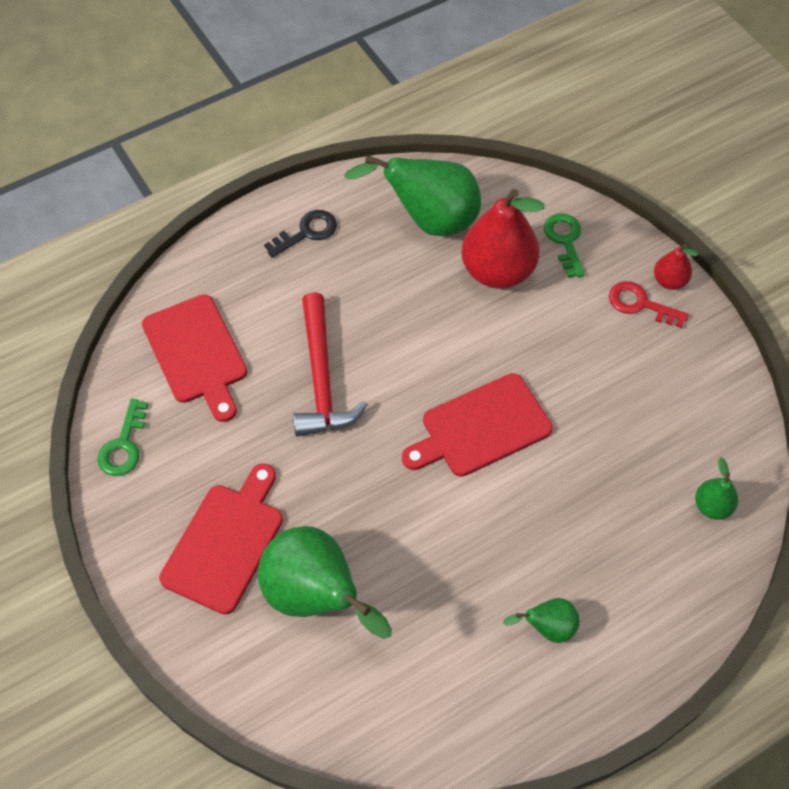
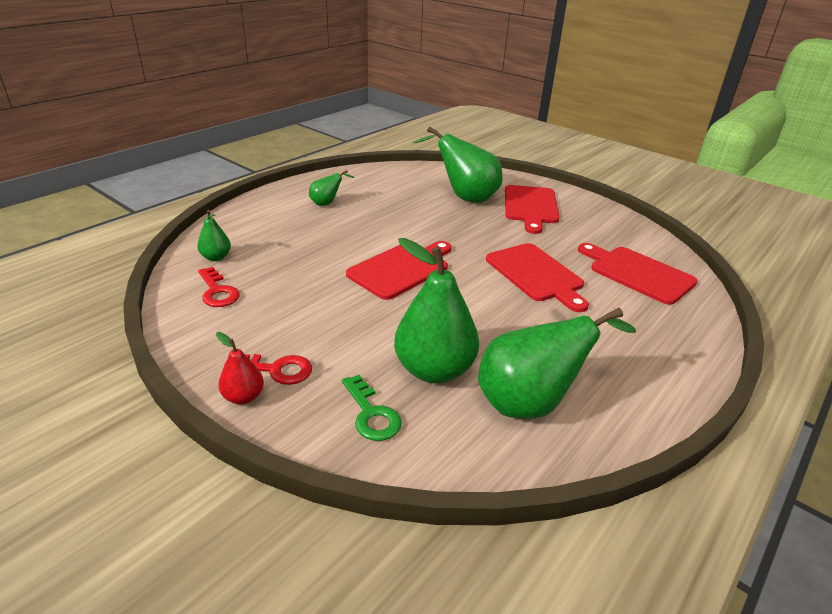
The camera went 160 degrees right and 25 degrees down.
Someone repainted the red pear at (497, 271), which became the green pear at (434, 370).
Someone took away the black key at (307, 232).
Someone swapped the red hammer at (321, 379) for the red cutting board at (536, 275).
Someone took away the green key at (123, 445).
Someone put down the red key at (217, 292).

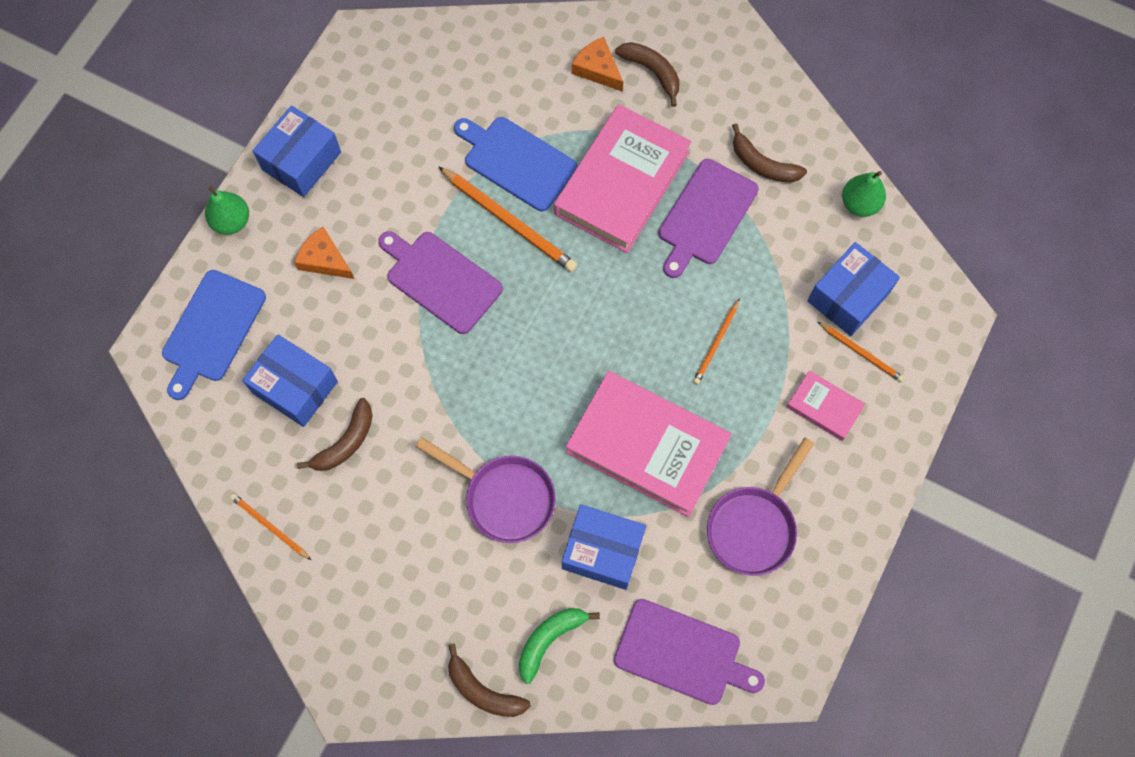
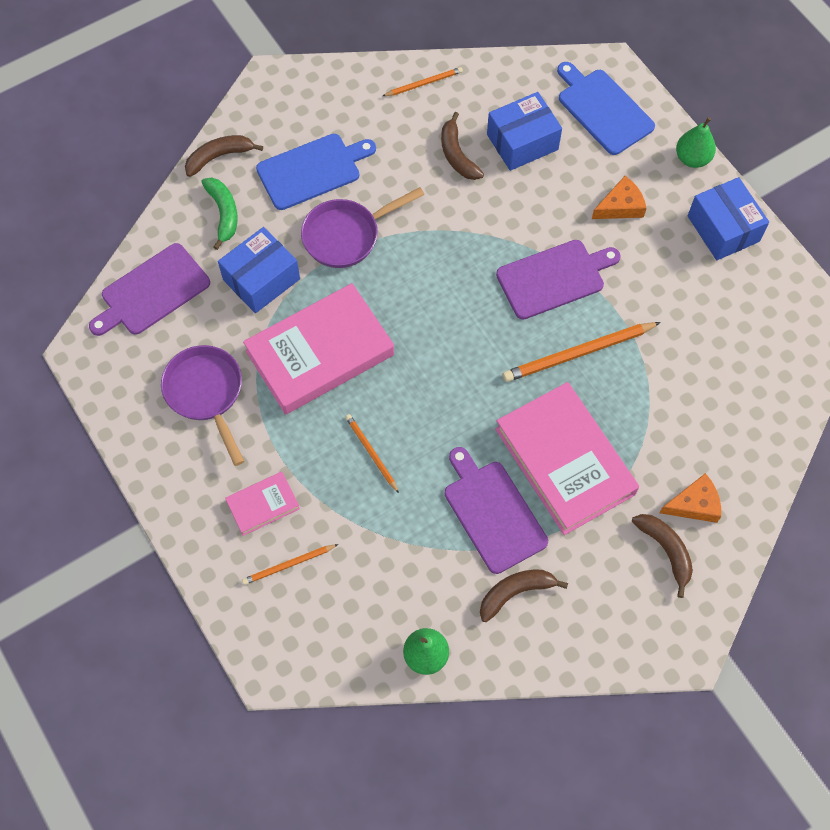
The camera went 120 degrees right and 5 degrees down.
Someone rotated the brown banana at (652, 72) by 105 degrees counterclockwise.
Someone carried the blue cutting board from (516, 161) to (312, 170).
Someone took away the blue box at (848, 297).

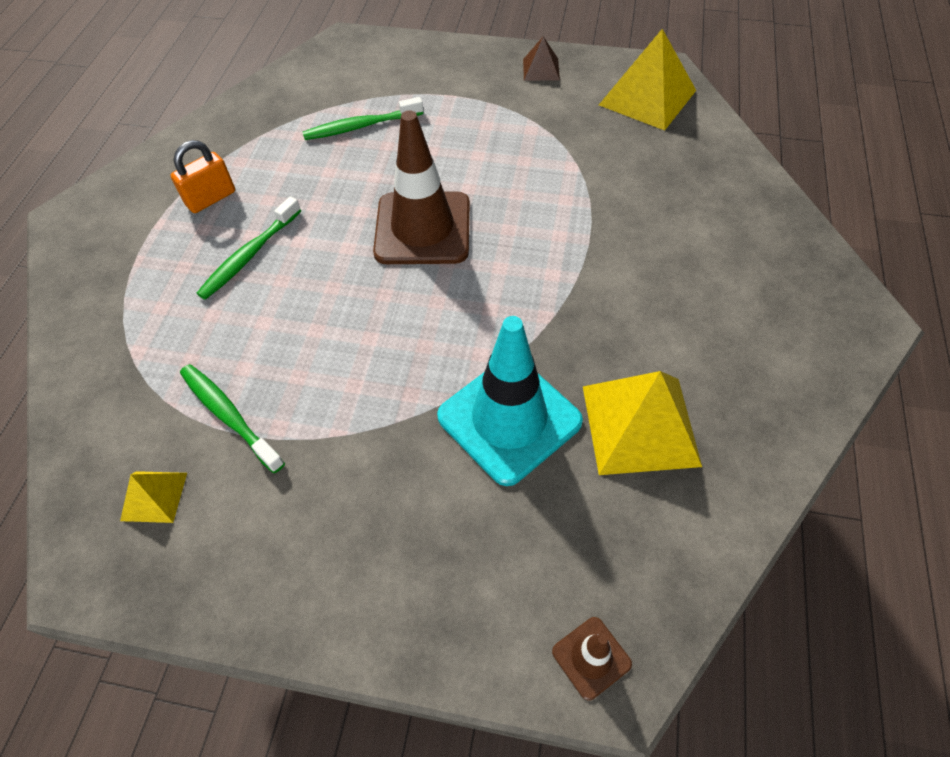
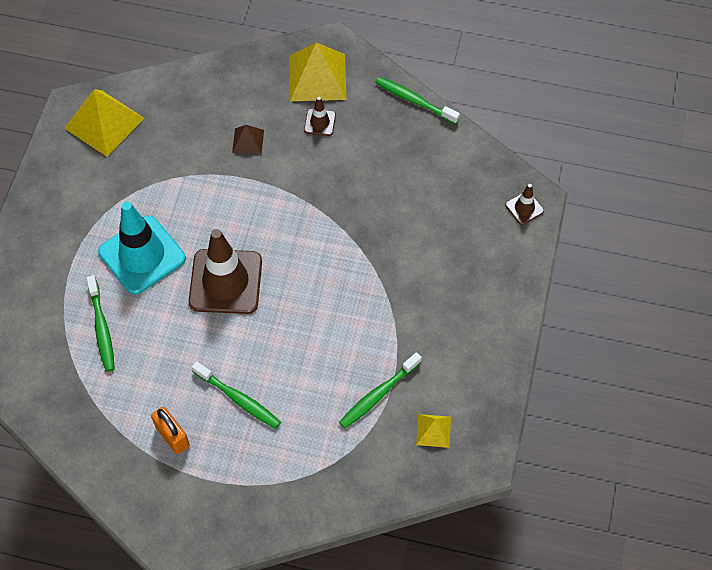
The camera went 90 degrees left and 5 degrees up.
Someone carried the brown pyramid from (541, 69) to (248, 141).
Someone carried the turquoise traffic cone from (509, 419) to (142, 255).
Someone carried the yellow pyramid from (640, 425) to (317, 77).
Someone put down the green toothbrush at (415, 101).
Someone put down the brown traffic cone at (320, 122).

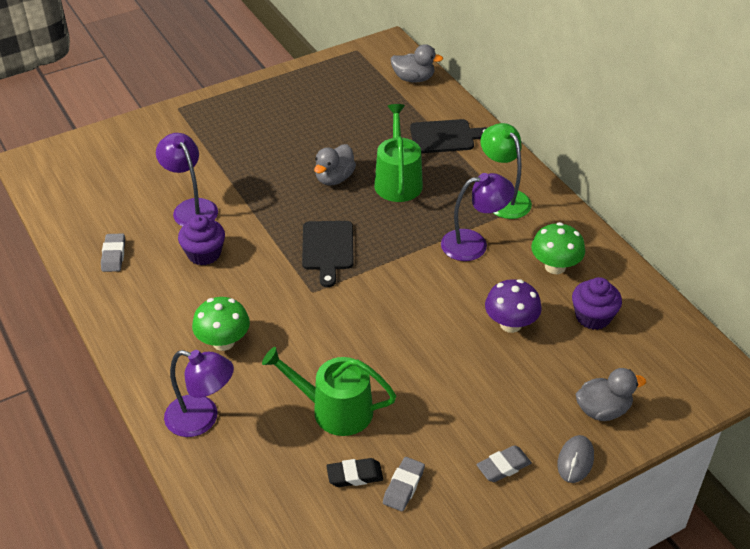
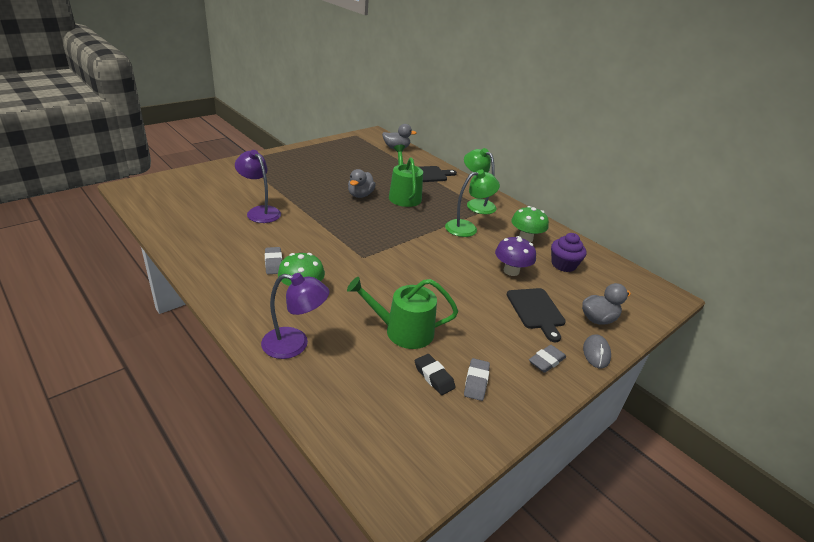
The camera went 15 degrees left and 10 degrees down.
Someone repainted the purple lamp at (474, 244), which became the green lamp at (467, 228).
Someone took away the purple cupcake at (204, 254).
Someone carried the black cutting board from (327, 249) to (536, 311).
Someone carried the grey eraser from (114, 255) to (273, 263).
Someone rotated the black eraser at (354, 475) by 75 degrees clockwise.

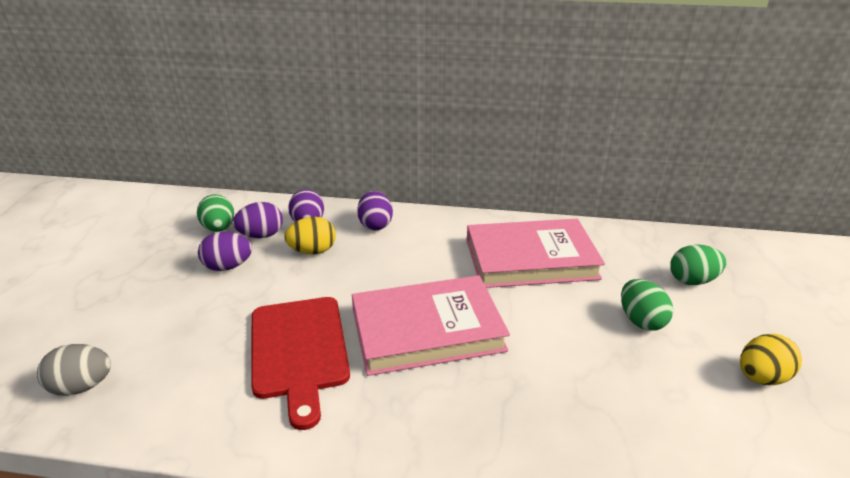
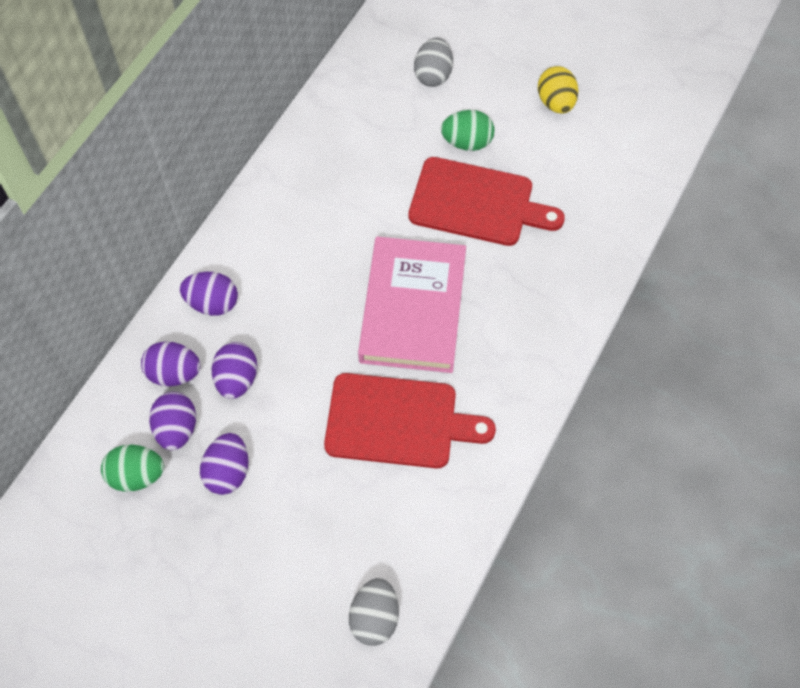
The camera went 70 degrees left and 30 degrees up.
Someone repainted the yellow egg at (313, 251), which became the purple egg at (237, 379).
Someone took away the pink book at (530, 259).
Someone repainted the green egg at (692, 280), which became the grey egg at (433, 75).
Someone put down the red cutting board at (477, 203).

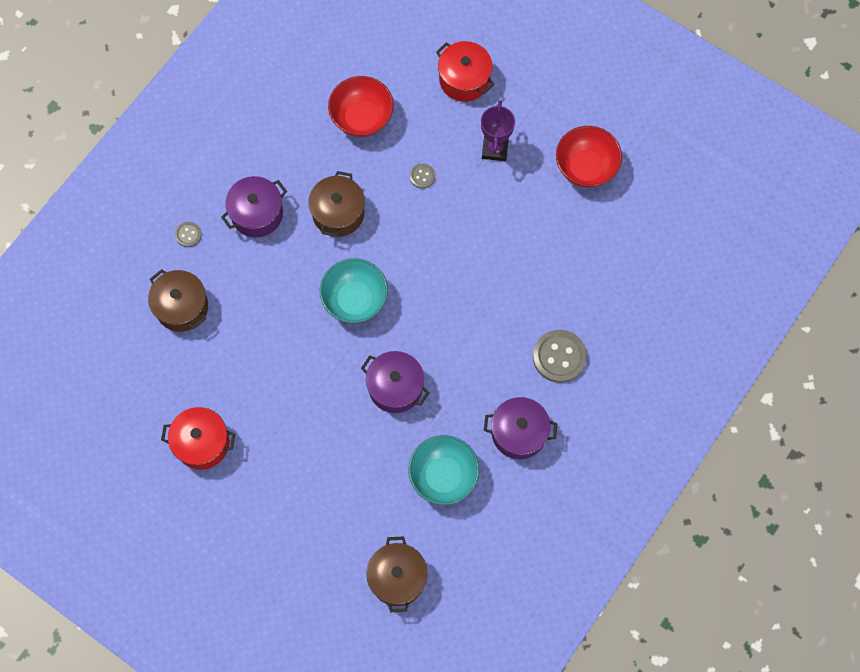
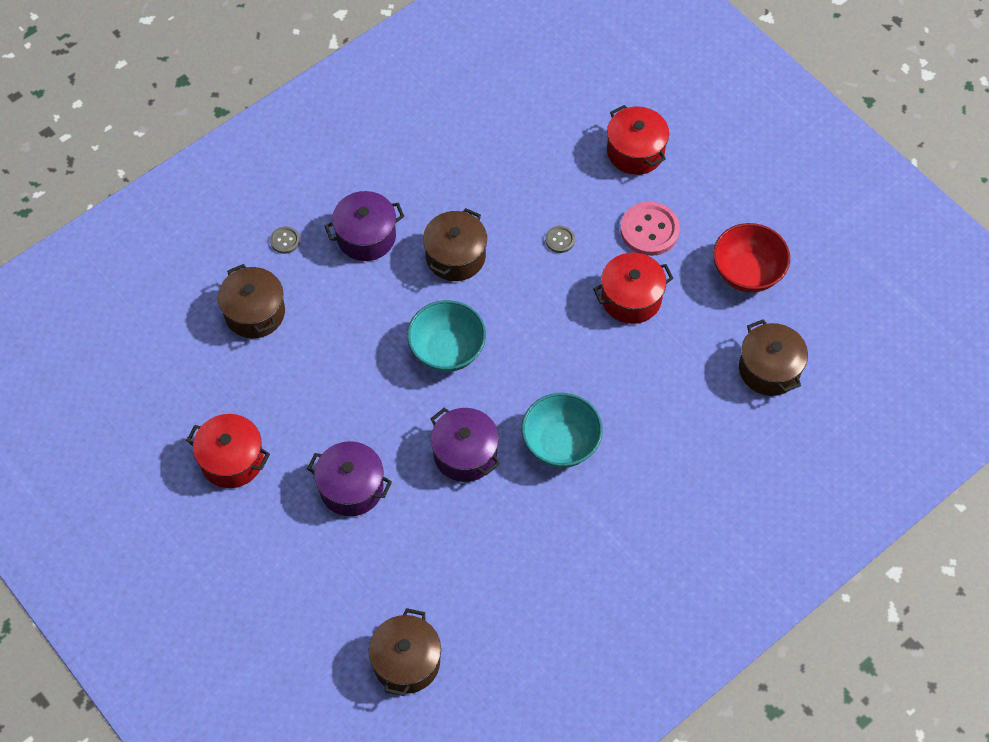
The camera went 15 degrees right and 10 degrees down.
Someone took away the red bowl at (362, 118).
Someone swapped the purple trophy at (495, 149) for the pink button at (649, 230).
Someone took away the grey button at (559, 357).
Someone carried the purple pot from (519, 433) to (351, 488).
Someone carried the turquoise bowl from (443, 476) to (560, 444).
Someone put down the red pot at (631, 298).
Someone put down the brown pot at (769, 369).

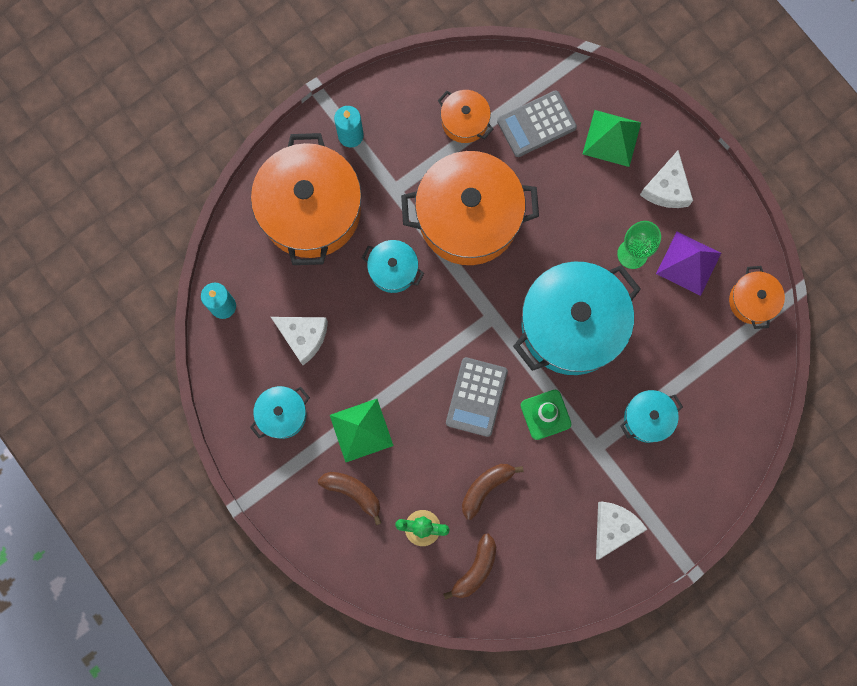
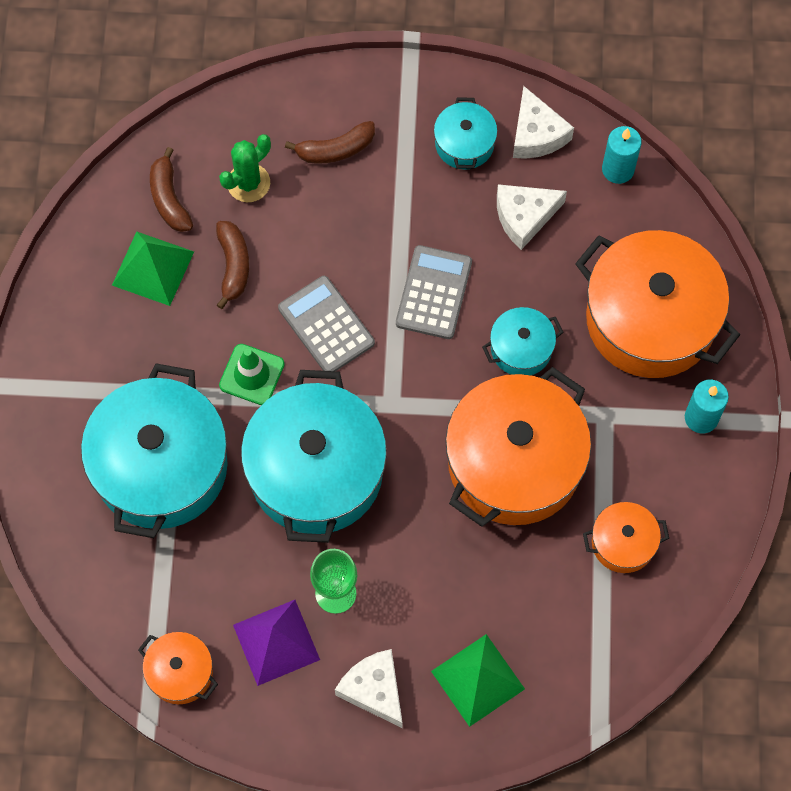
The camera went 130 degrees right and 10 degrees down.
Someone carried the grey calculator from (536, 124) to (434, 293).
Someone scaled the turquoise pot at (647, 418) by 2.12.
Someone carried the green pyramid from (361, 430) to (153, 268).
Someone carried the white cheese from (613, 528) to (536, 134).

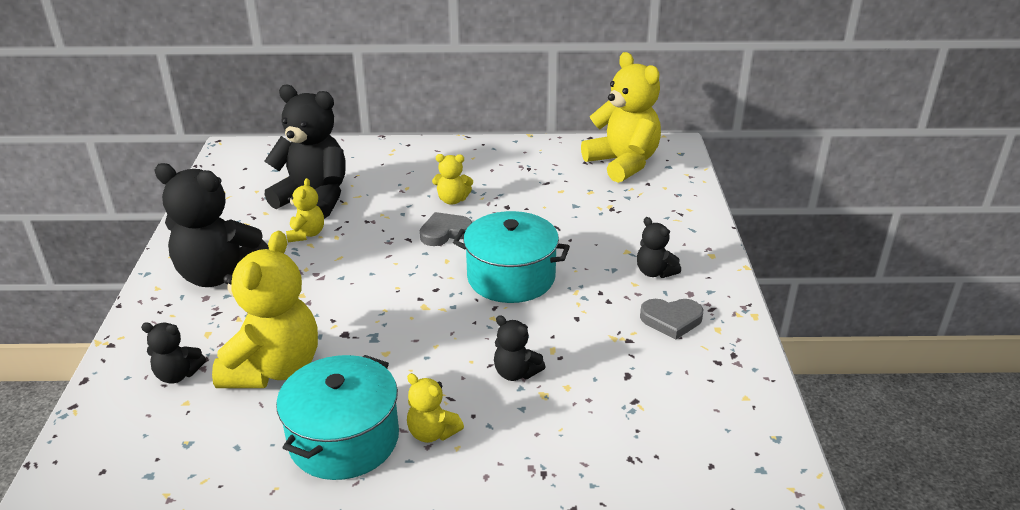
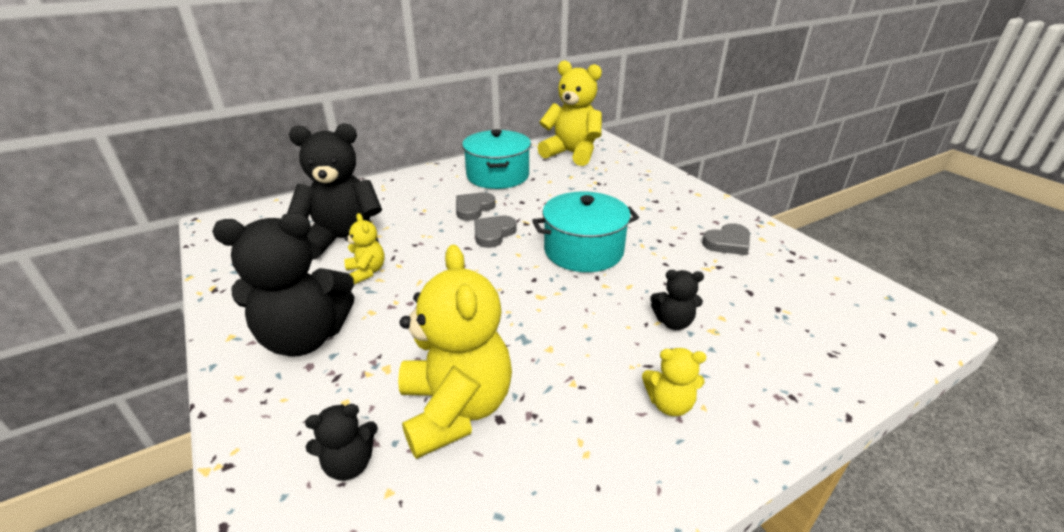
The camera went 30 degrees left and 0 degrees up.
Someone swapped the yellow teddy bear at (452, 200) for the grey heart at (473, 208).
Someone took away the black teddy bear at (655, 272).
Someone carried the turquoise pot from (344, 439) to (497, 175).

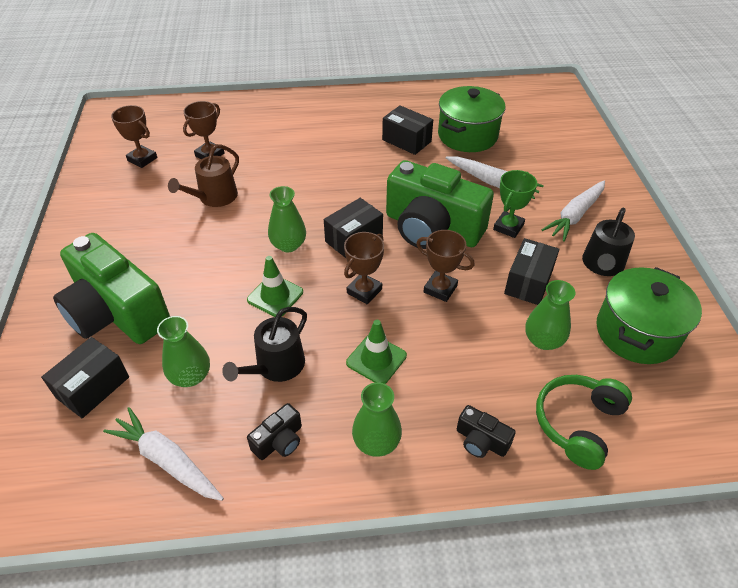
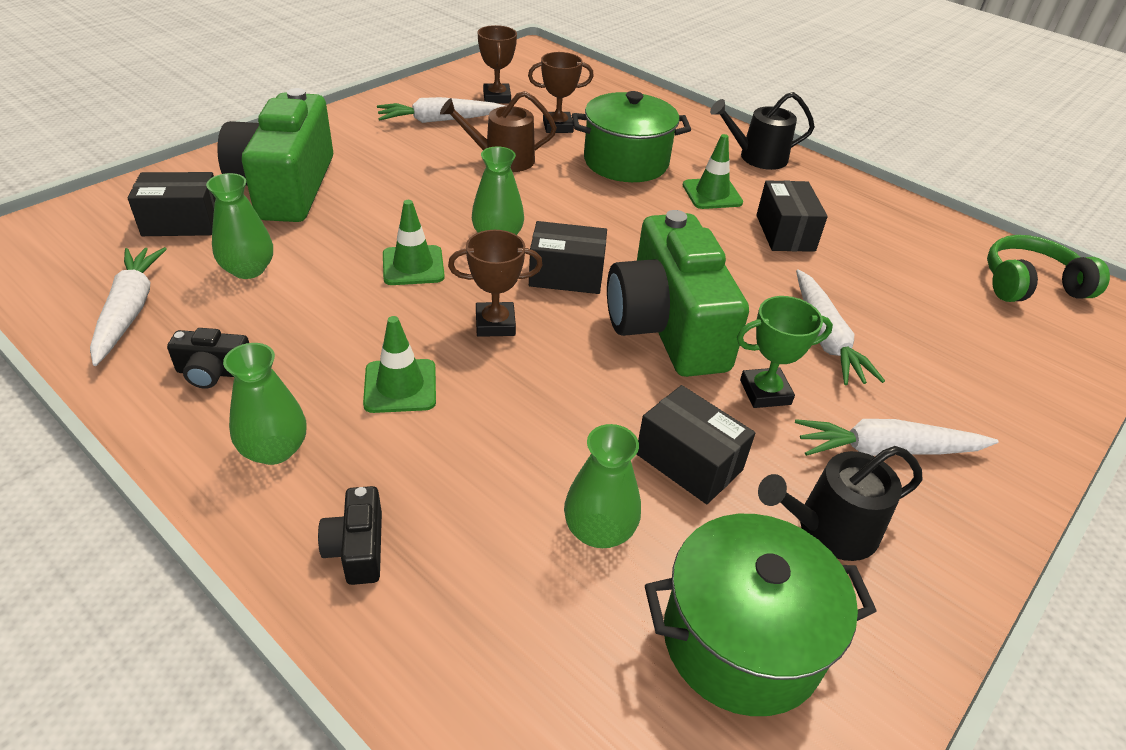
The camera went 45 degrees right and 5 degrees down.
Someone carried the green pot from (467, 135) to (626, 162).
Someone took away the brown trophy at (440, 289).
Someone rotated the black box at (528, 282) by 60 degrees clockwise.
Someone carried the black watering can from (276, 366) to (757, 157).
Someone carried the green headphones from (578, 424) to (1030, 284).
Someone put down the white carrot at (440, 120).
Someone put down the green traffic cone at (712, 194).

